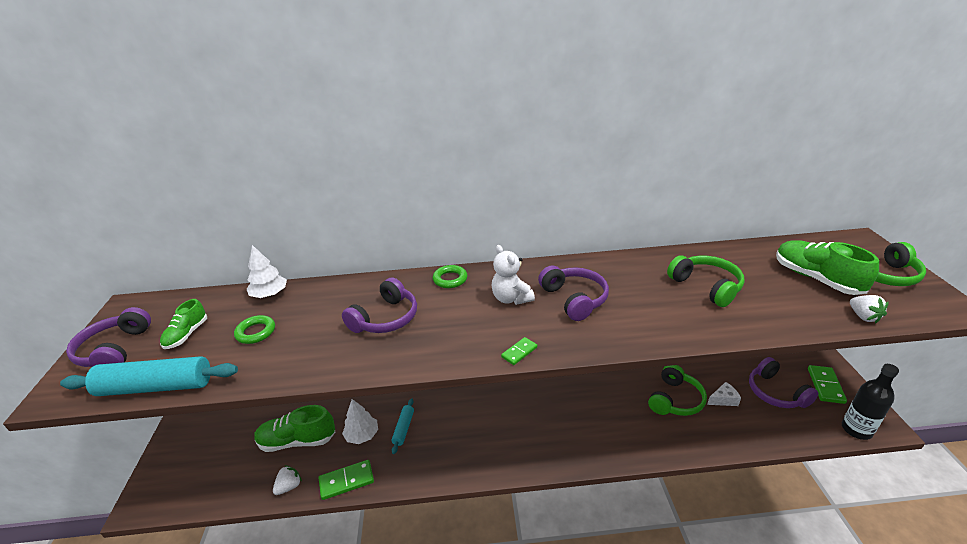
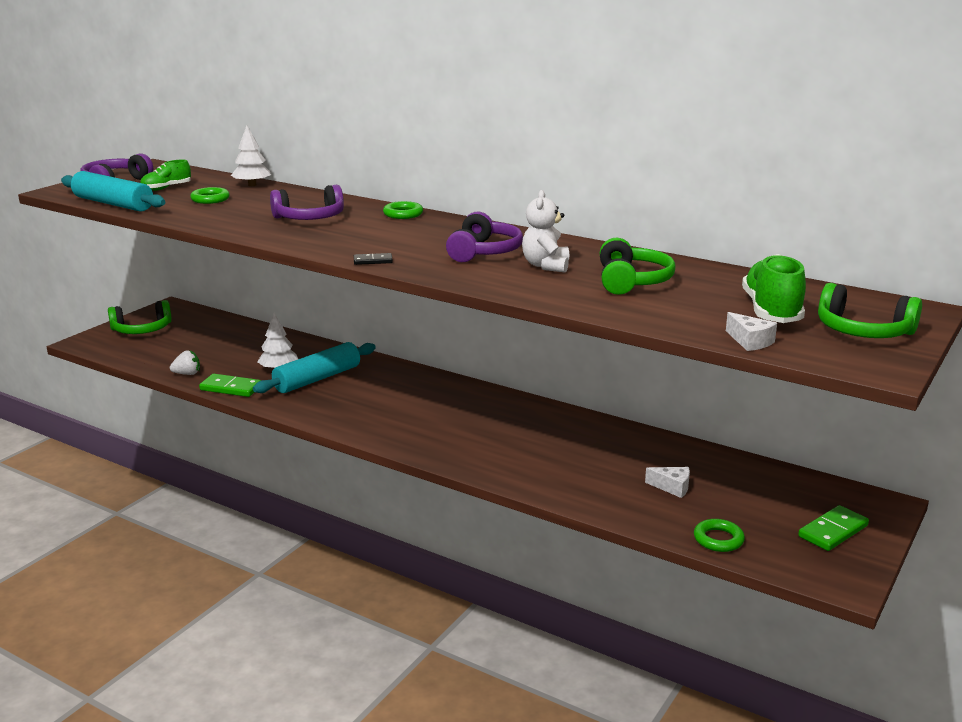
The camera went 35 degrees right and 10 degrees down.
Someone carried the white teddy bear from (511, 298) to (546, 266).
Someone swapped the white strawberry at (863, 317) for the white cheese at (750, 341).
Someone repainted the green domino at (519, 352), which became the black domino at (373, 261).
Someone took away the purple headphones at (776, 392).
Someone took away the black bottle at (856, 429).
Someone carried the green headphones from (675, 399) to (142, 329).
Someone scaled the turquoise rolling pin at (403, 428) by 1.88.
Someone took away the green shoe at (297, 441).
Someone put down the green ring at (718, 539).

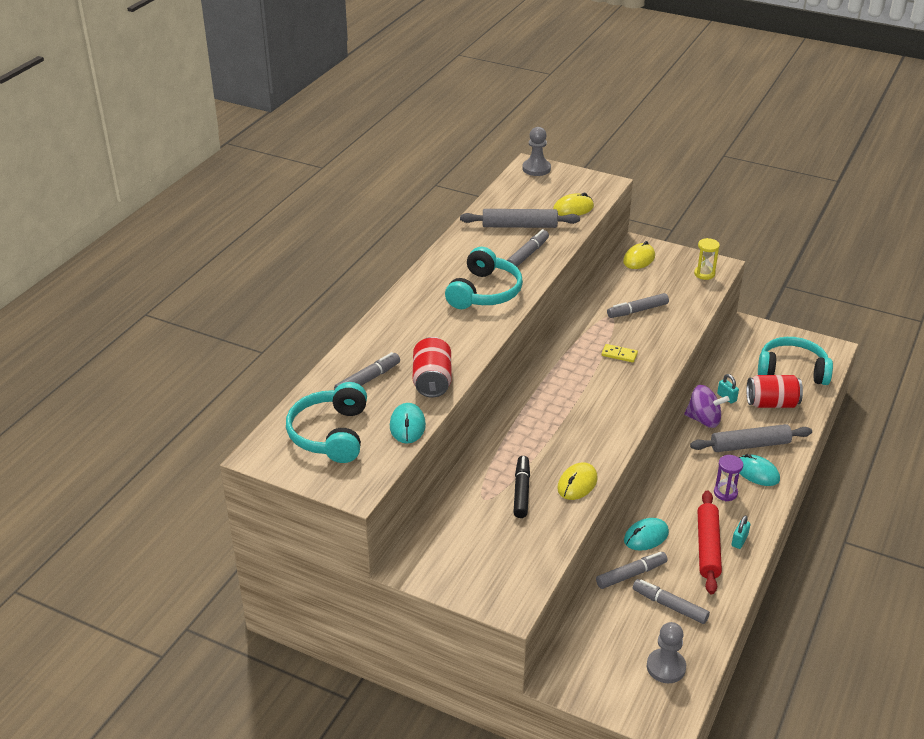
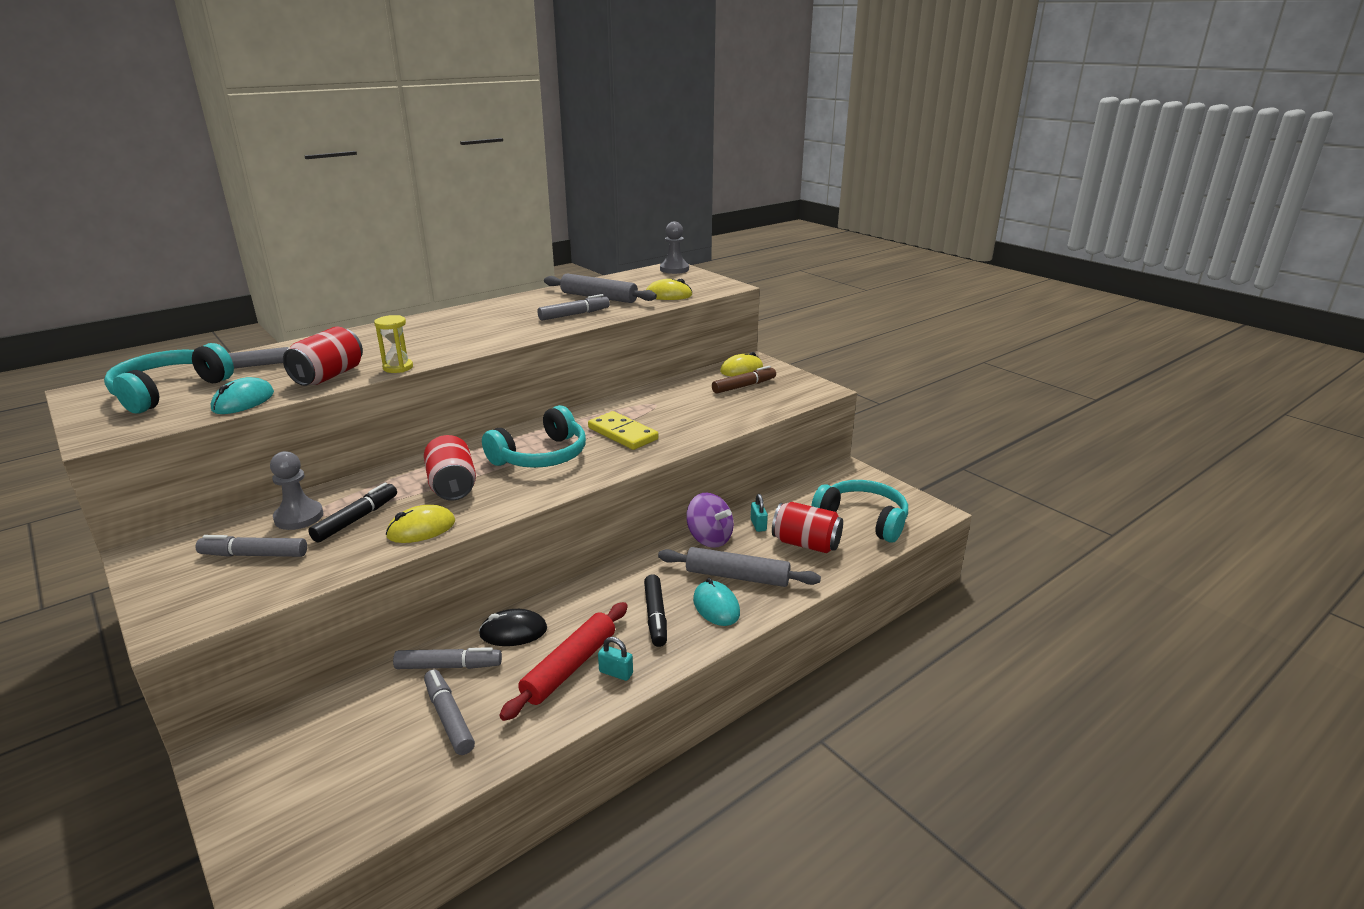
The camera went 25 degrees right and 10 degrees down.
Someone carried the yellow hourglass from (704, 274) to (398, 367).
Someone carried the turquoise headphones from (484, 292) to (541, 456).
Someone carried the grey marker from (637, 310) to (254, 555).
Someone scaled the yellow domino at (619, 354) by 1.76.
Someone swapped the purple hourglass at (725, 493) for the black marker at (655, 616).
Someone rotated the turquoise padlock at (739, 540) by 60 degrees clockwise.
Someone repainted the turquoise mouse at (646, 536), which became the black mouse at (513, 632).
Someone carried the grey pawn from (666, 667) to (299, 517).
Someone put down the brown marker at (743, 386).
Someone put down the red can at (452, 486).

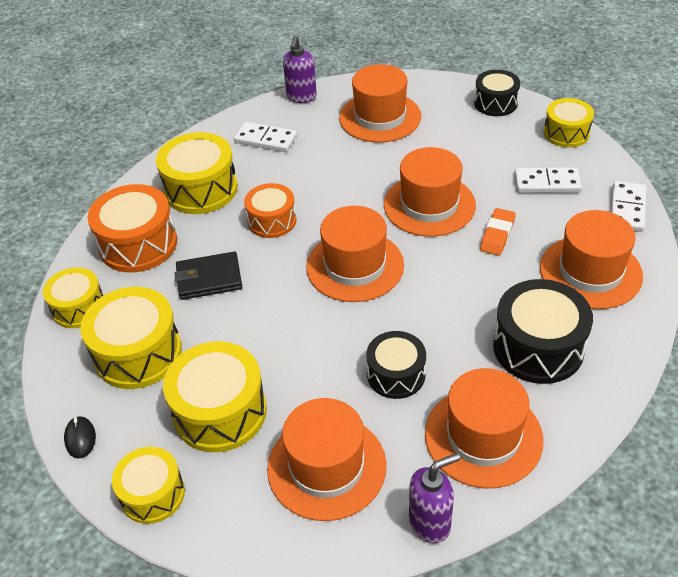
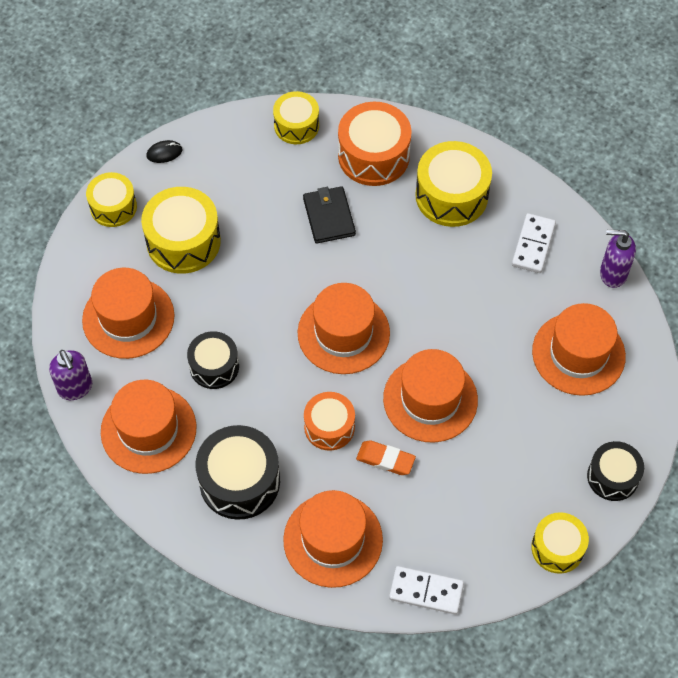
The camera went 85 degrees right and 15 degrees up.
Someone took away the white domino at (546, 183).
Someone carried the orange drum from (272, 221) to (329, 427).
Someone took away the yellow drum at (138, 353).

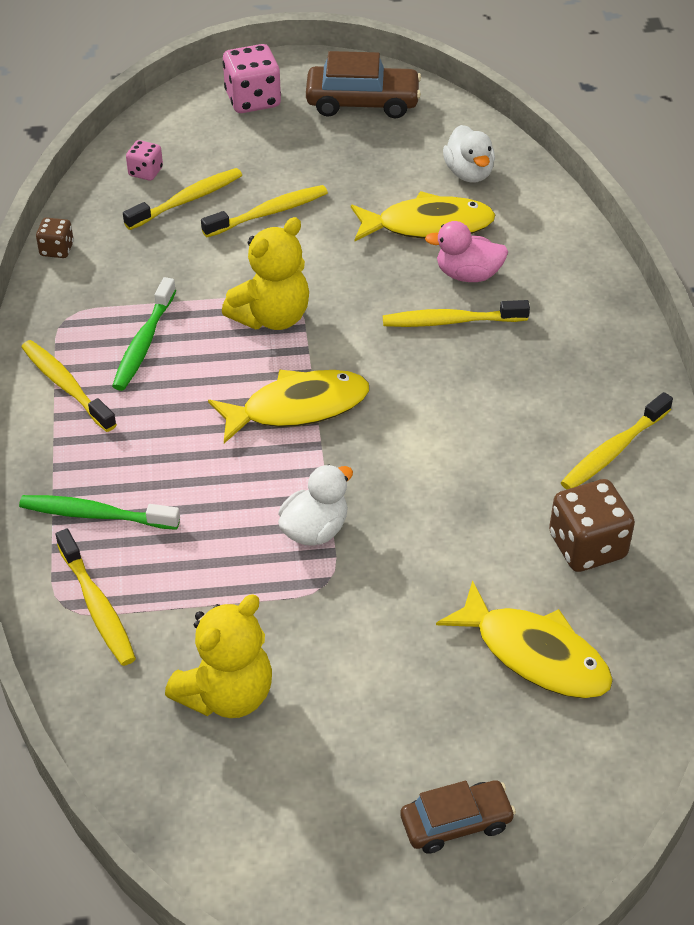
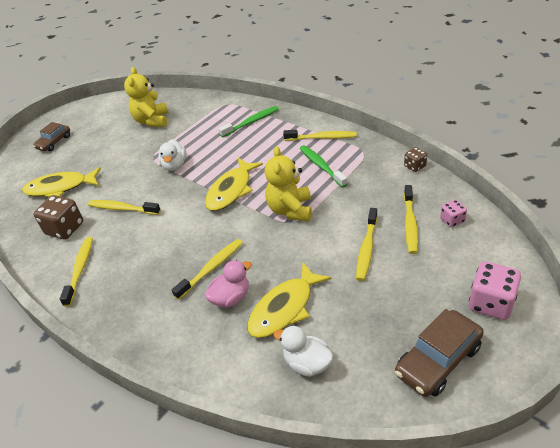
The camera went 140 degrees right and 5 degrees down.
Someone carried the yellow toothbrush from (97, 606) to (122, 209).

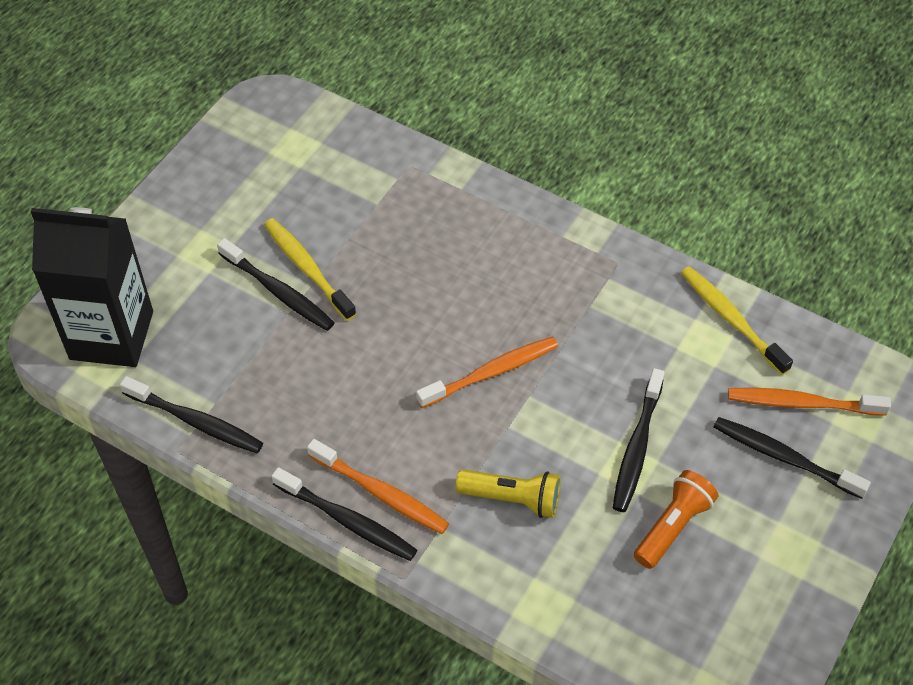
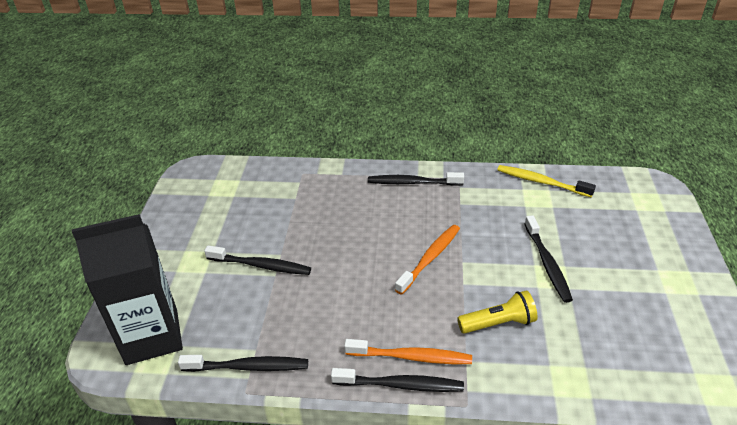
The camera went 25 degrees left and 15 degrees down.
Someone took away the yellow toothbrush at (307, 268).
Someone took away the orange toothbrush at (802, 403).
Someone carried the black toothbrush from (784, 457) to (412, 183).
Someone took away the orange flashlight at (672, 526).

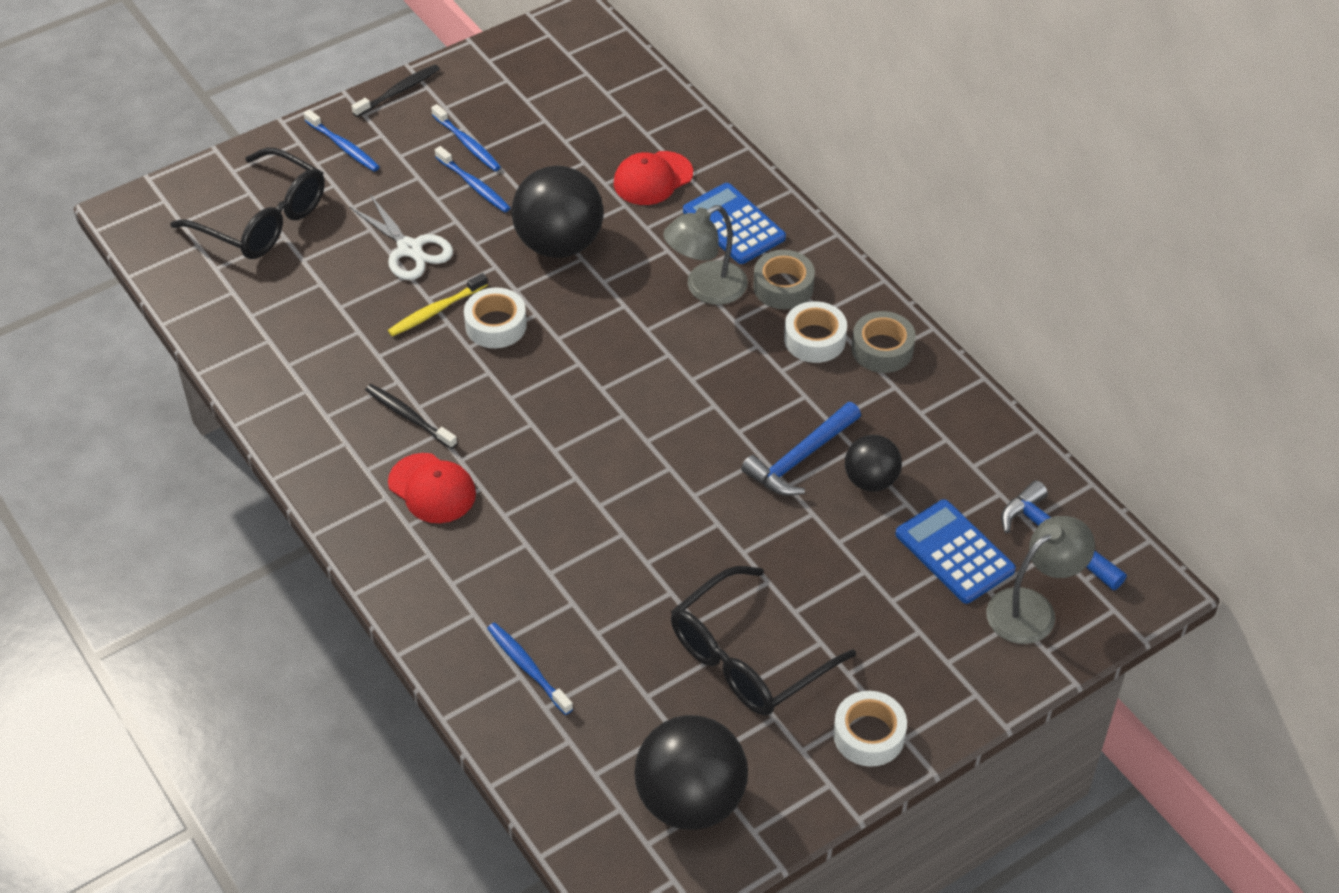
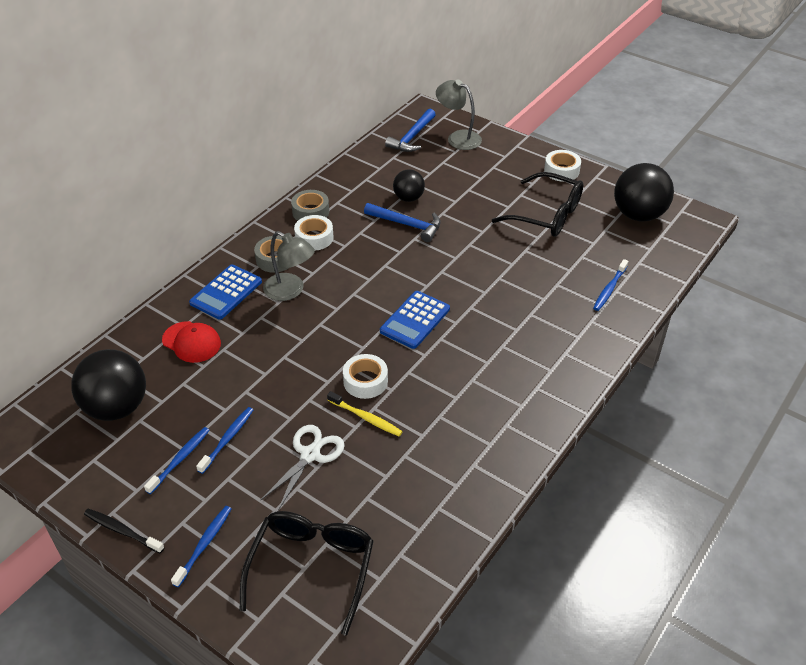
The camera went 110 degrees left and 5 degrees down.
Someone carried the black ball from (559, 244) to (117, 407).
Someone took away the black toothbrush at (409, 417).
Someone took away the red cap at (432, 488).
Someone carried the blue calculator from (954, 552) to (415, 320).

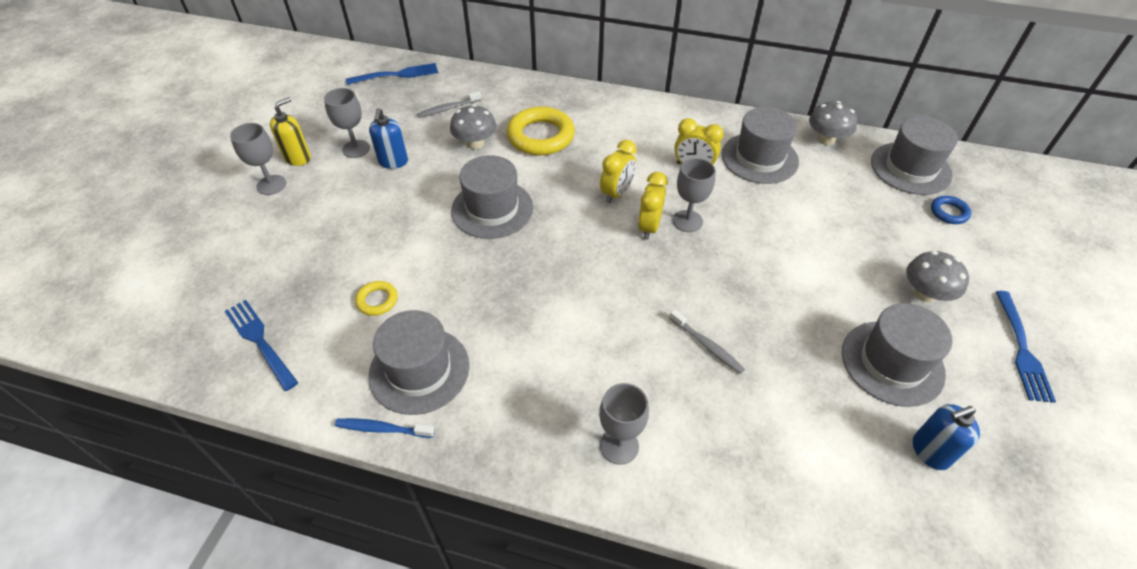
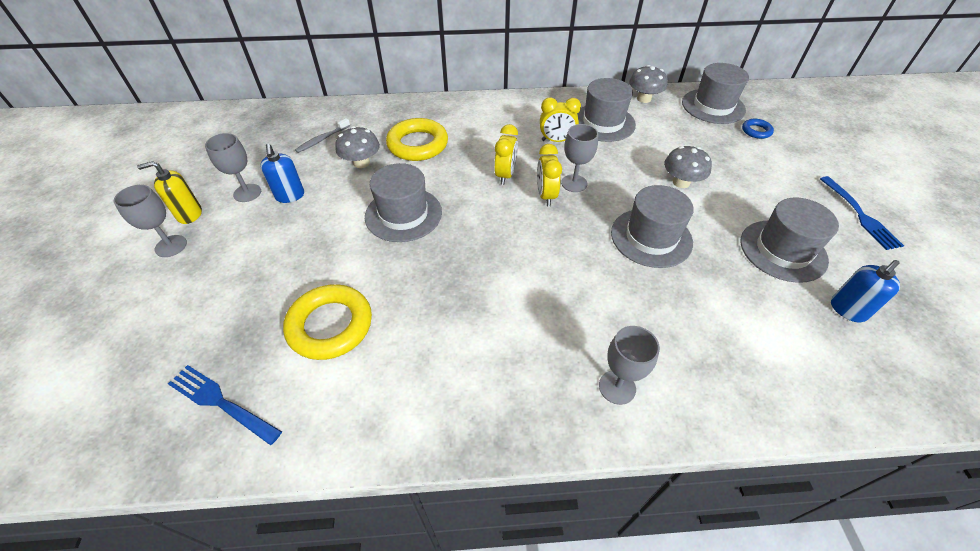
The camera went 20 degrees left and 0 degrees up.
Someone took away the blue fork at (396, 75).
Someone rotated the yellow soap dispenser at (298, 158) by 120 degrees counterclockwise.
Someone carried the grey mushroom from (925, 294) to (681, 182).
Someone scaled the yellow ring at (377, 300) by 2.03.
Someone took away the grey toothbrush at (707, 345).
Someone carried the grey hat from (419, 370) to (651, 237).
Someone took away the blue toothbrush at (382, 429).

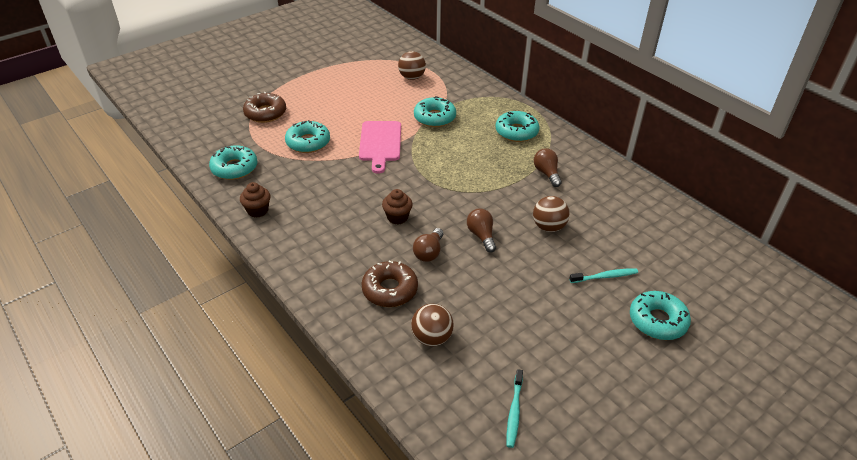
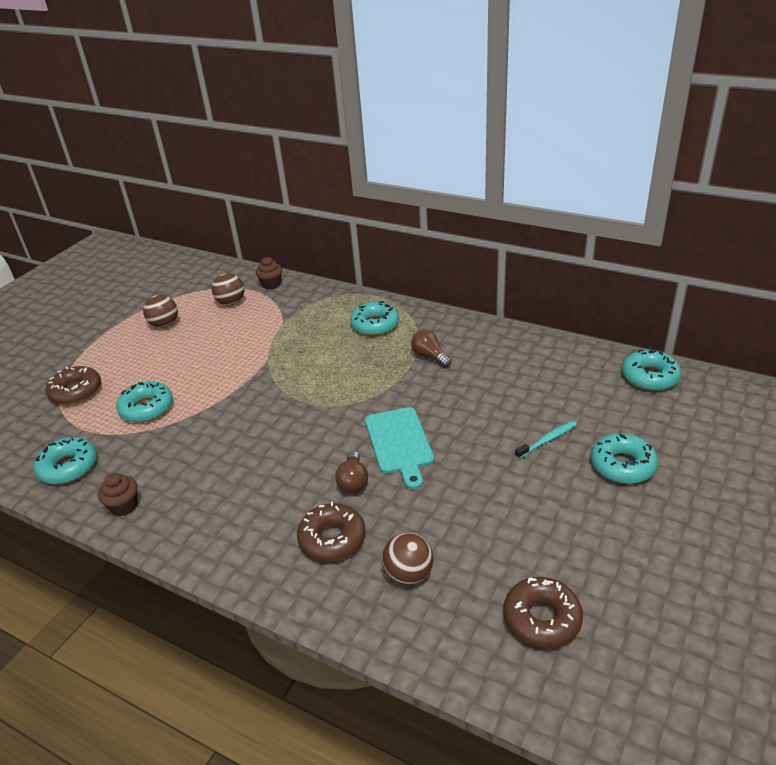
The camera went 20 degrees left and 5 degrees down.
Someone carried the turquoise donut from (434, 118) to (649, 377).
Someone took away the pink cutting board at (380, 143).
Someone carried the brown cupcake from (397, 217) to (271, 285).
Someone carried the brown ball from (548, 227) to (164, 325).
Someone swapped the brown light bulb at (481, 236) for the turquoise cutting board at (399, 443).
Someone swapped the turquoise toothbrush at (514, 412) for the brown donut at (542, 619).

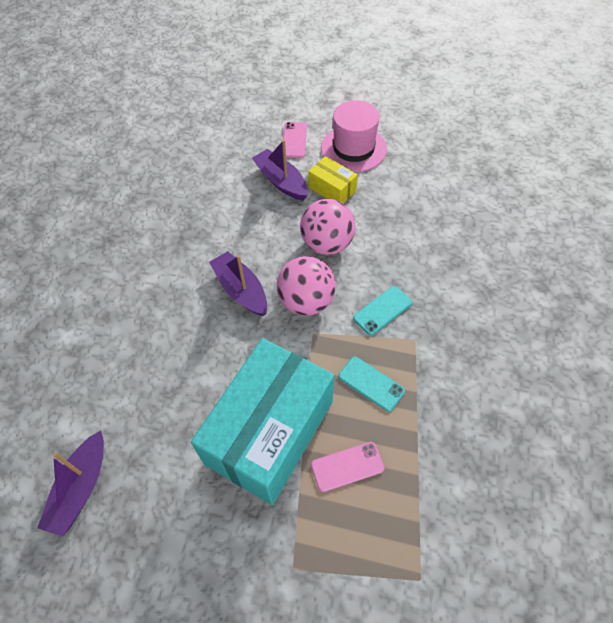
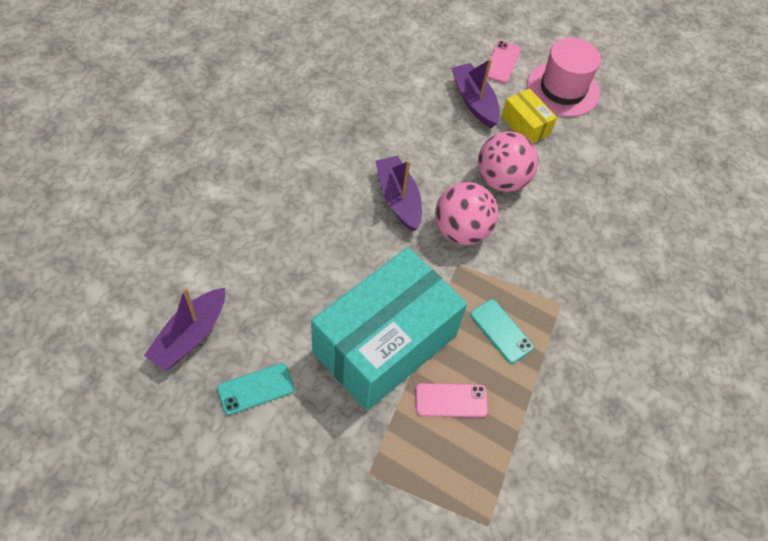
The camera went 10 degrees right and 0 degrees up.
Someone carried the turquoise phone from (382, 310) to (256, 389).

